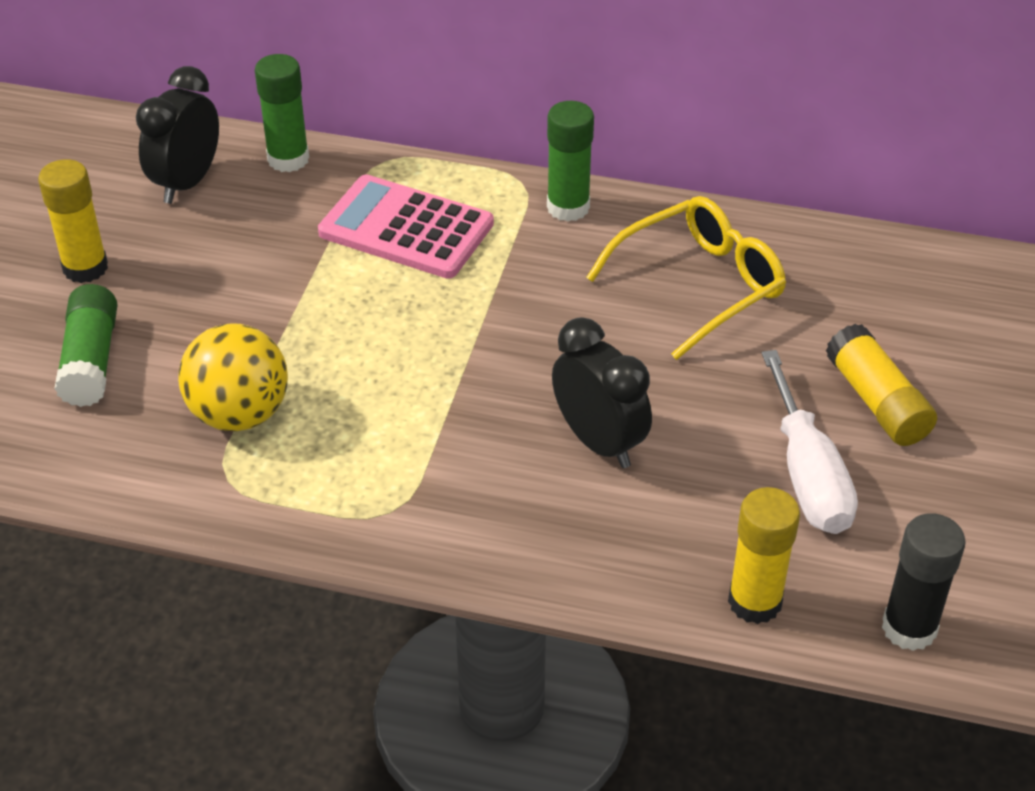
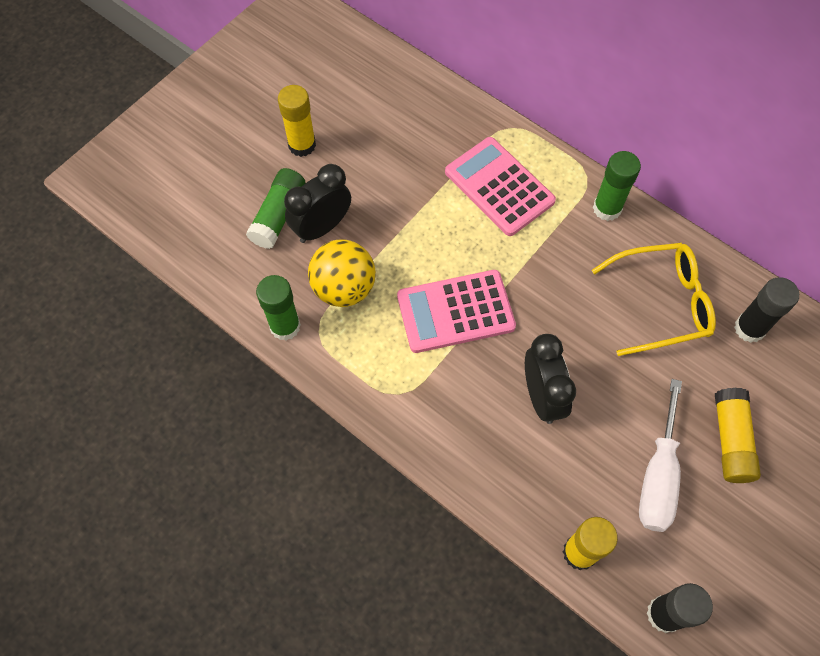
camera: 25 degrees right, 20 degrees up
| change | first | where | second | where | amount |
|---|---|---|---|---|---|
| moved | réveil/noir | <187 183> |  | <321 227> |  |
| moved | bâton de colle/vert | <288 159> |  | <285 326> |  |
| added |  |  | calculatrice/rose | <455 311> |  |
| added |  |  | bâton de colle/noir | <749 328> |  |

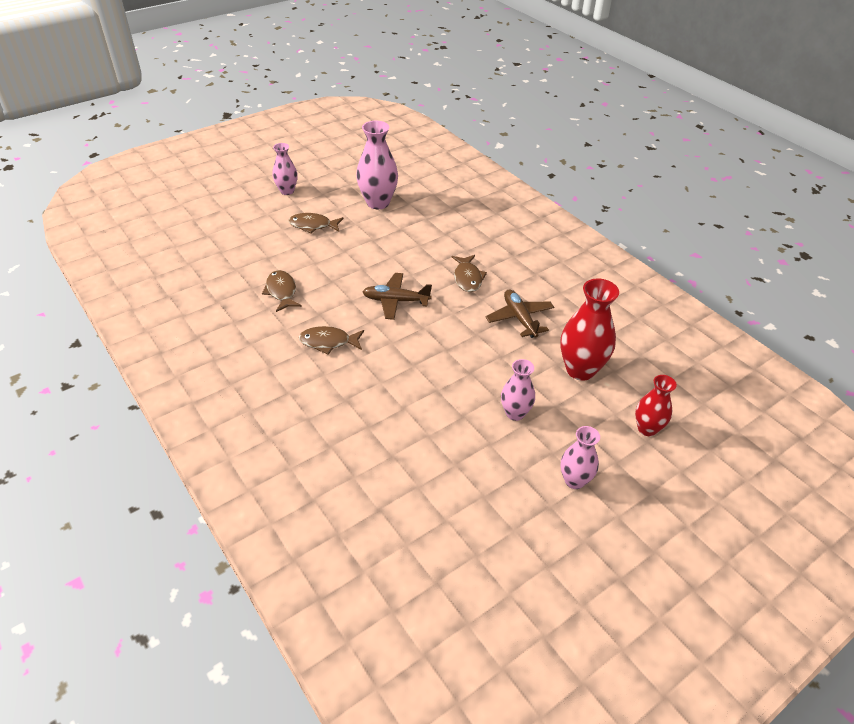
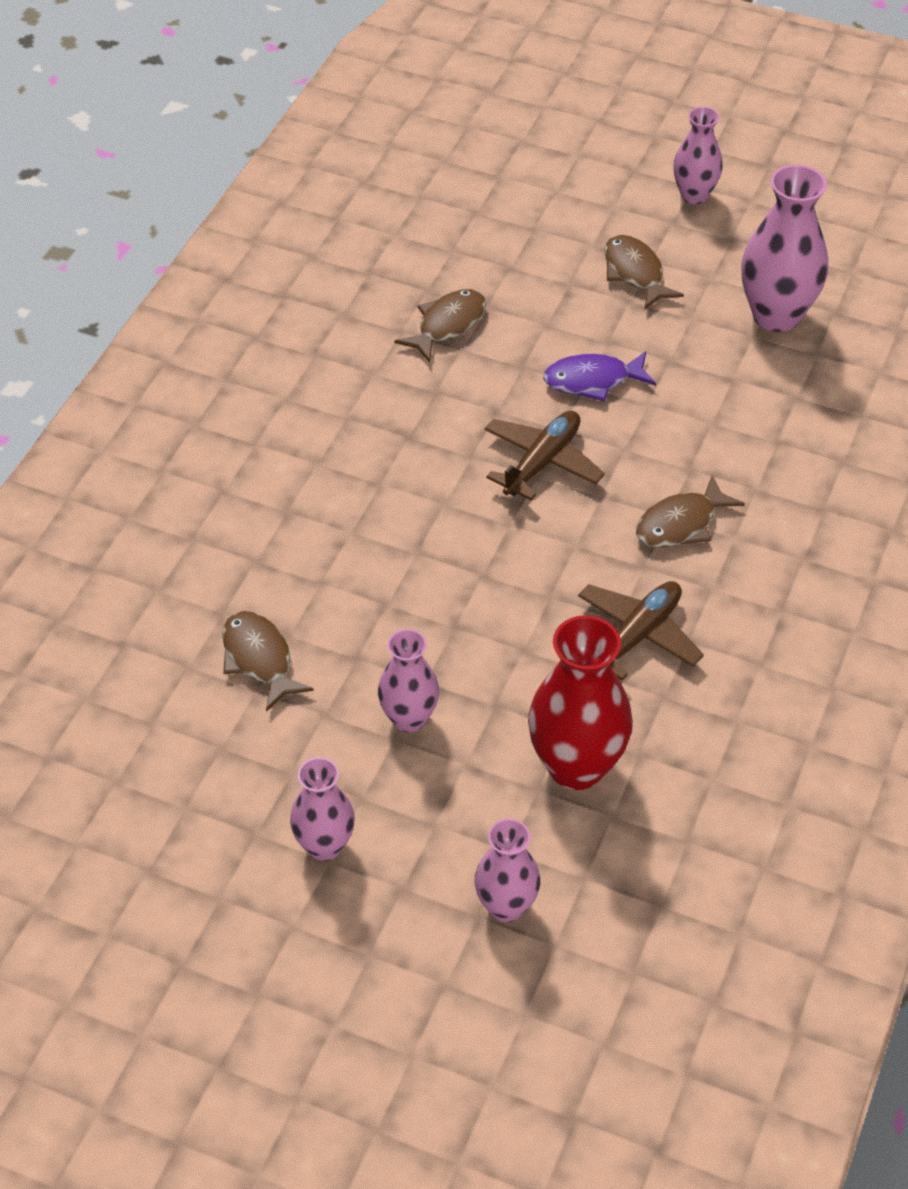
camera: 60 degrees right, 5 degrees up
| change | first | where | second | where | amount |
|---|---|---|---|---|---|
| moved | poisson/marron | <328 342> |  | <259 659> |  |
| turned | avion/marron | <396 301> |  | <542 462> | 60 degrees clockwise |
| recoloured | vase/rouge | <647 429> | vase/rose | <506 906> |  |
| added |  |  | poisson/violet | <593 381> |  |

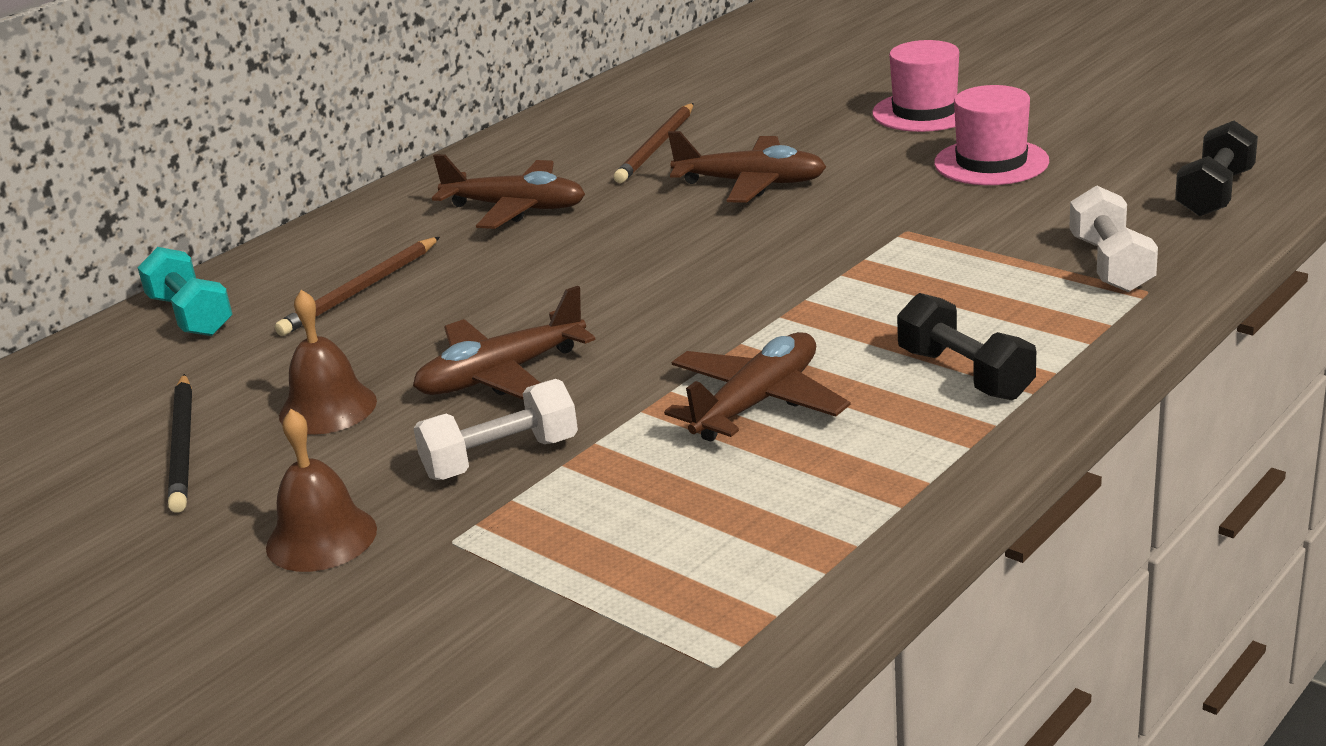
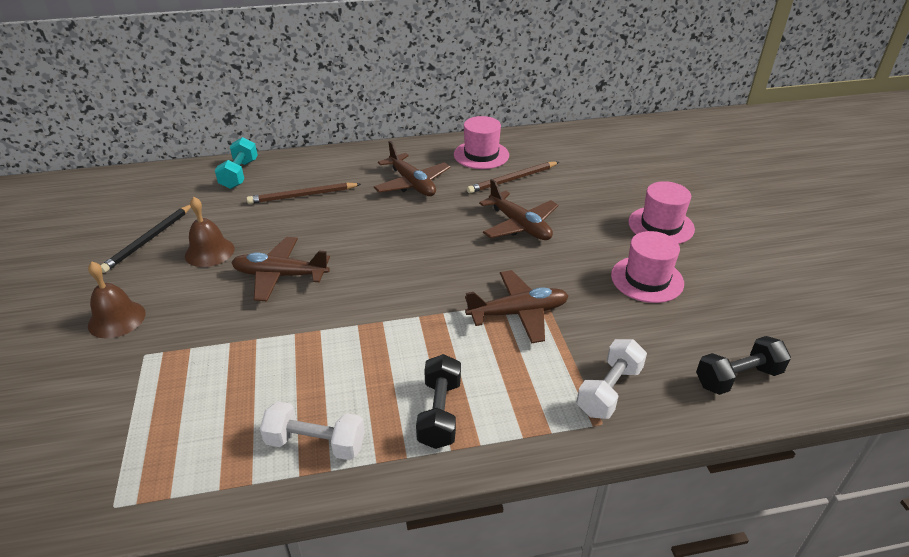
camera: 35 degrees right, 10 degrees up
| change | first | where | second | where | amount |
|---|---|---|---|---|---|
| moved | haltère/blanc | <501 458> |  | <315 443> |  |
| moved | avion/marron | <757 403> |  | <518 313> |  |
| added |  |  | chapeau/rose | <481 155> |  |

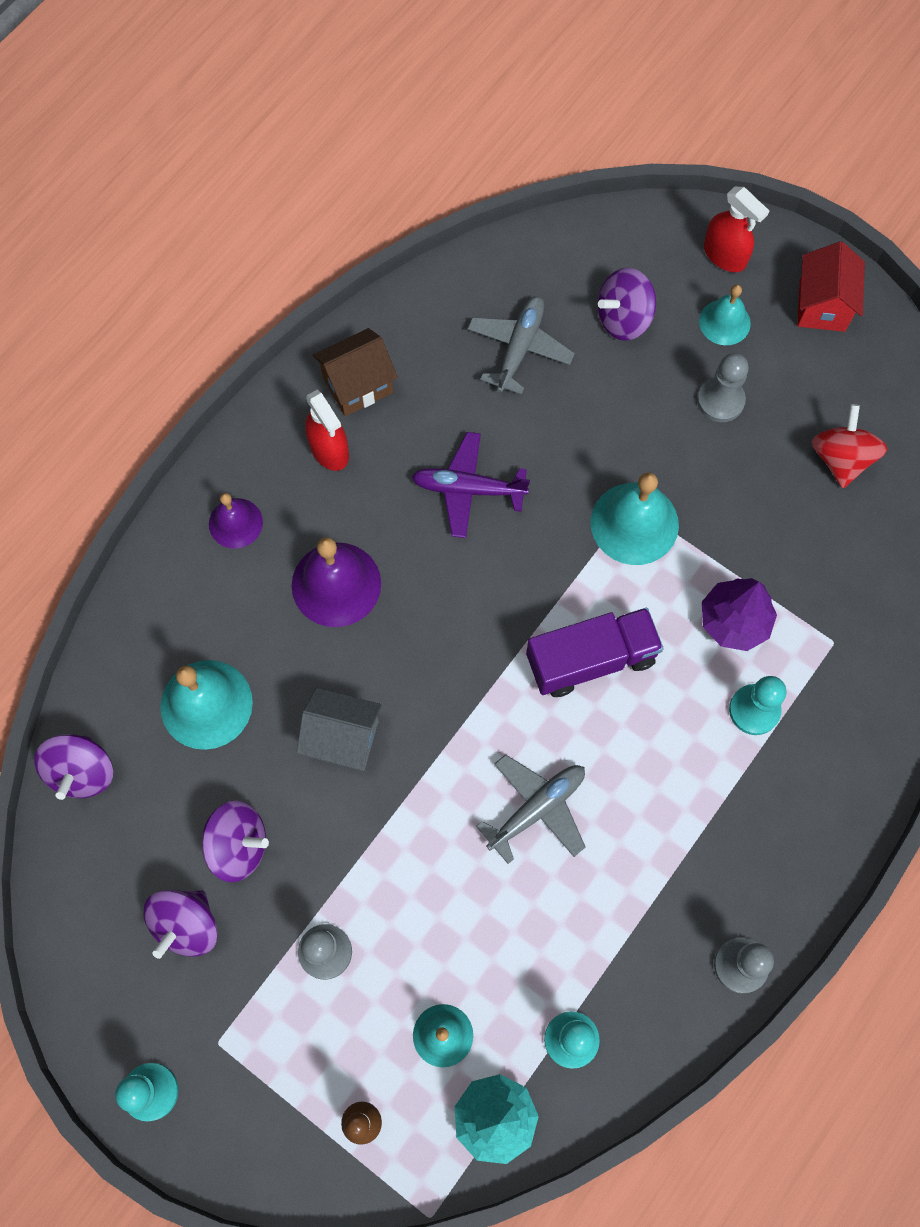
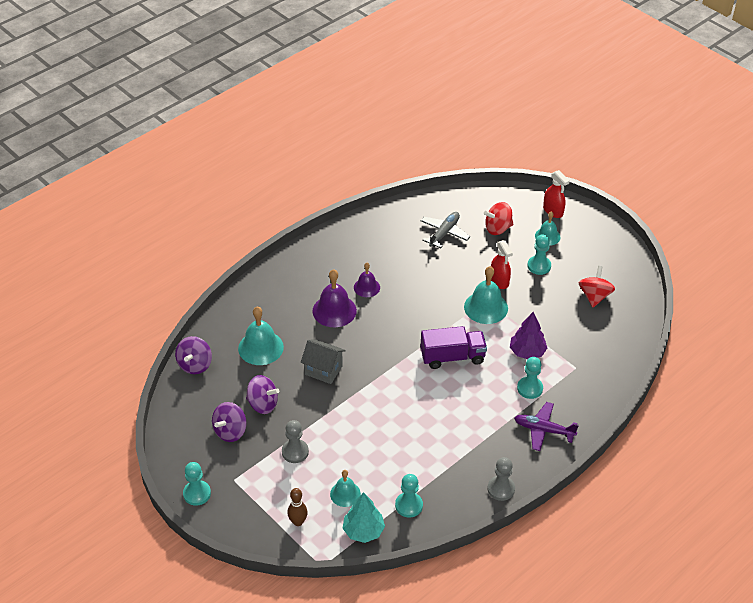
camera: 10 degrees right, 25 degrees down
| change | first | where | second | where | amount |
|---|---|---|---|---|---|
| moved | cloche/violet | <235 523> |  | <366 287> |  |
| moved | vaporisateur/rouge | <329 450> |  | <499 281> |  |
| removed | maison/marron | <358 385> |  |  |  |
| moved | avion/violet | <468 489> |  | <543 430> |  |
| removed | avion/gris | <537 808> |  |  |  |
| recoloured | toupie/violet | <623 318> | toupie/rouge | <498 228> |  |
| recoloured | pion/gris | <720 400> | pion/turquoise | <539 266> |  |
| removed | maison/rouge | <822 305> |  |  |  |

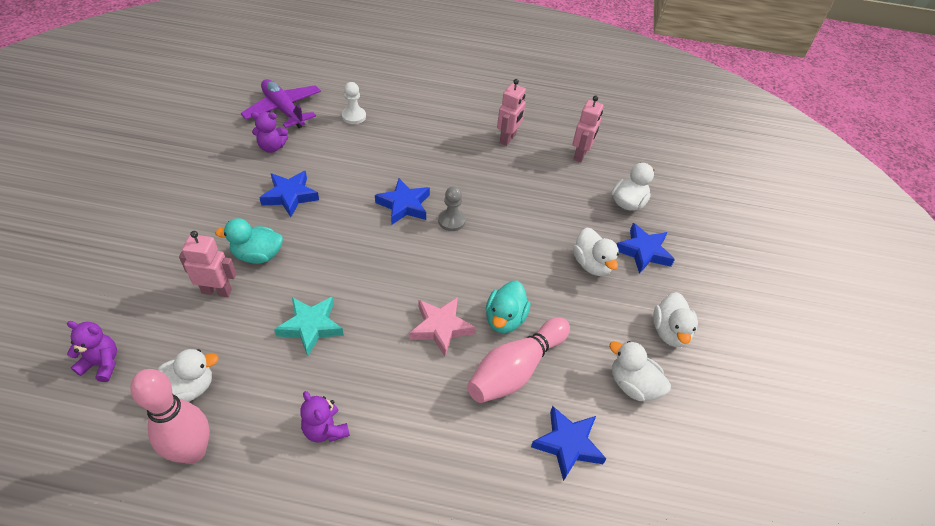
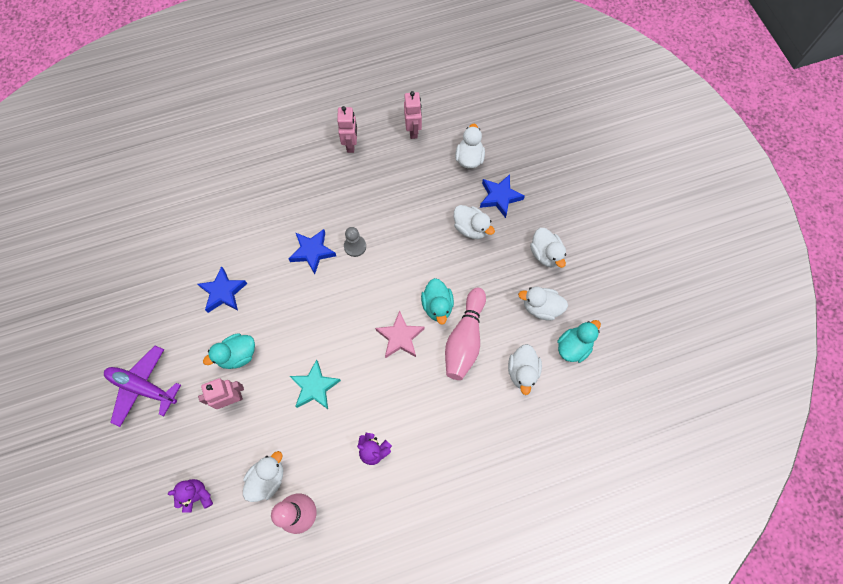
camera: 25 degrees left, 20 degrees up
| change | first | where | second | where | amount |
|---|---|---|---|---|---|
| moved | avion/violet | <284 110> |  | <143 387> |  |
| removed | ours en peluche/violet | <272 147> |  |  |  |
| removed | pion/blanc | <354 116> |  |  |  |
| replaced | étoile/bleu | <568 444> | canard/blanc | <522 371> |  |
| added |  |  | canard/turquoise | <573 346> |  |

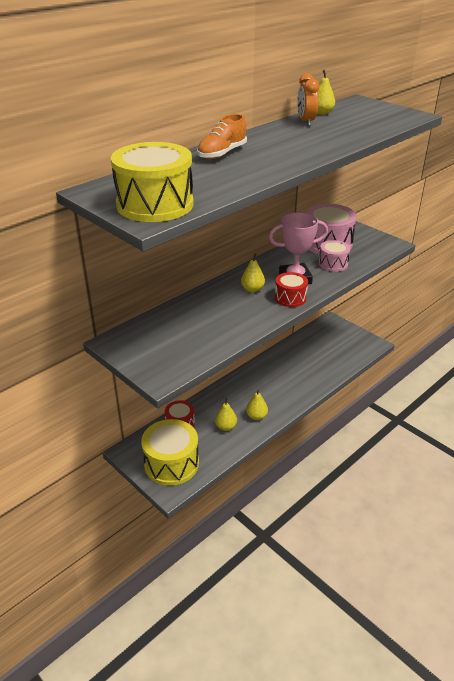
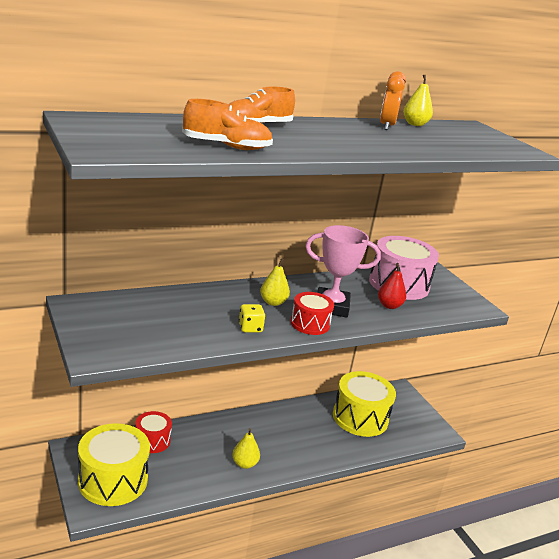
camera: 15 degrees right, 10 degrees down
| change | first | where | second | where | amount |
|---|---|---|---|---|---|
| moved | tambour/jaune | <155 204> |  | <360 417> |  |
| removed | poire/jaune | <226 427> |  |  |  |
| replaced | tambour/rose | <333 264> | poire/rouge | <389 305> |  |
| added |  |  | chaussure/orange | <226 146> |  |
| added |  |  | dé/jaune | <250 328> |  |

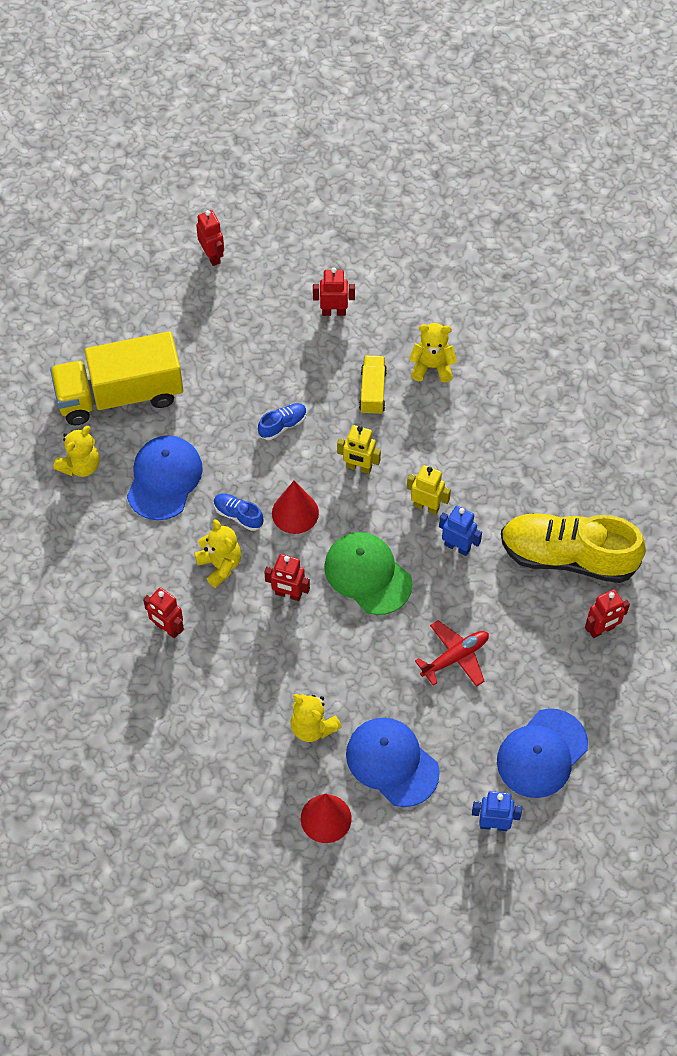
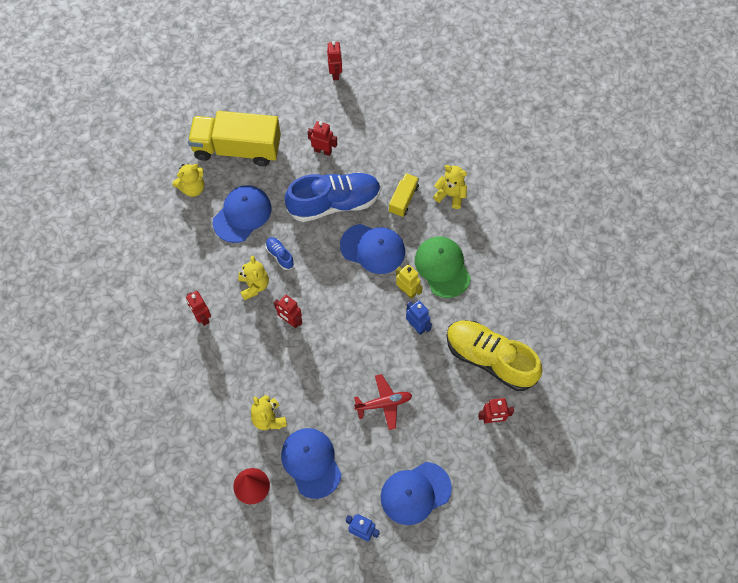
camera: 20 degrees right, 5 degrees up
| change | first | where | second | where | amount |
|---|---|---|---|---|---|
| resized | chaussure/bleu | <283 425> |  | <334 203> | x2.42 |
| removed | cône/rouge | <295 513> |  |  |  |
| moved | robot/rouge | <334 312> |  | <323 151> |  |
| moved | casquette/vert | <367 574> |  | <442 267> |  |
| replaced | robot/jaune | <359 467> | casquette/bleu | <373 249> |  |

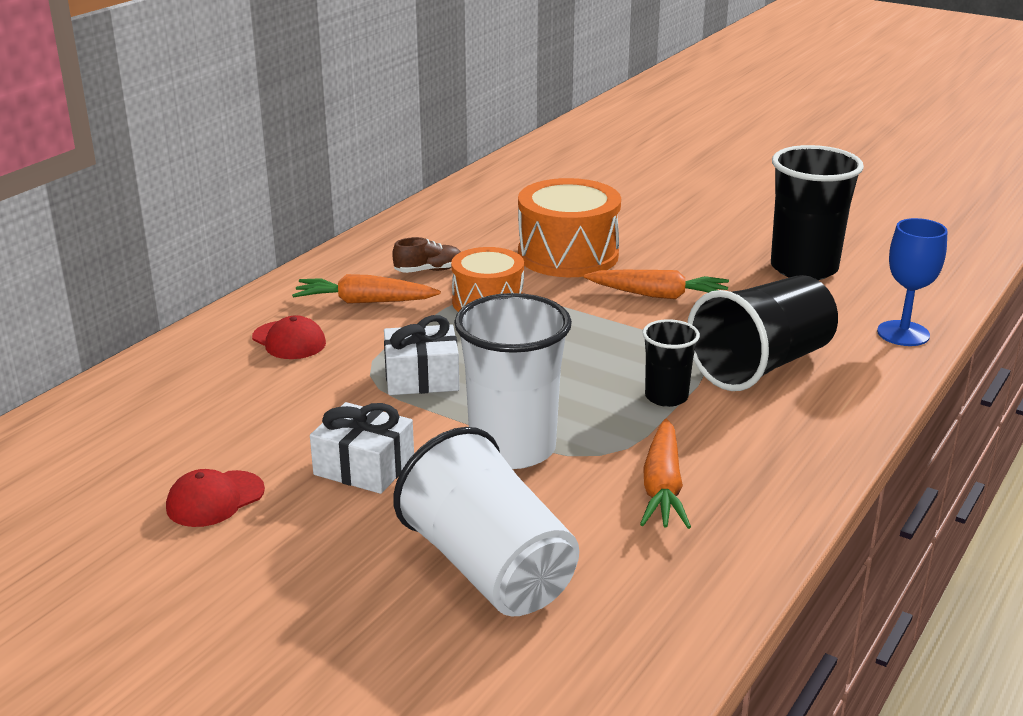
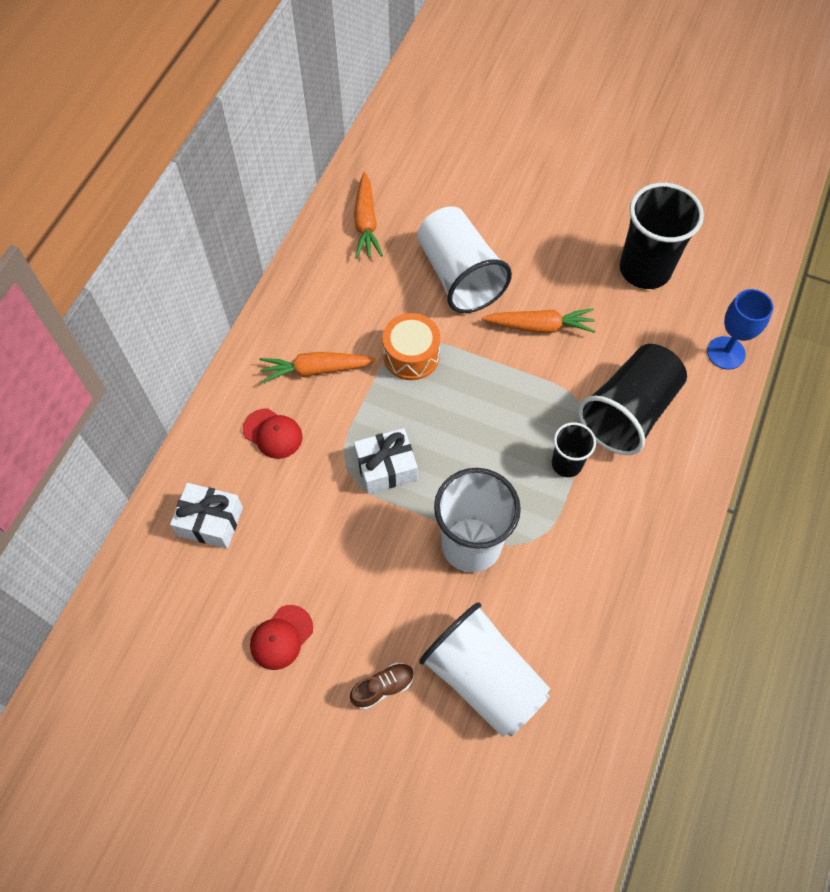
camera: 10 degrees left, 35 degrees up
| change | first | where | second | where | amount |
|---|---|---|---|---|---|
| moved | cadeau/blanc | <364 467> |  | <210 521> |  |
| moved | chaussure/marron | <428 270> |  | <383 687> |  |
| replaced | tambour/orange | <568 255> | gobelet/blanc | <459 276> |  |
| moved | carotte/orange | <662 487> |  | <366 223> |  |

